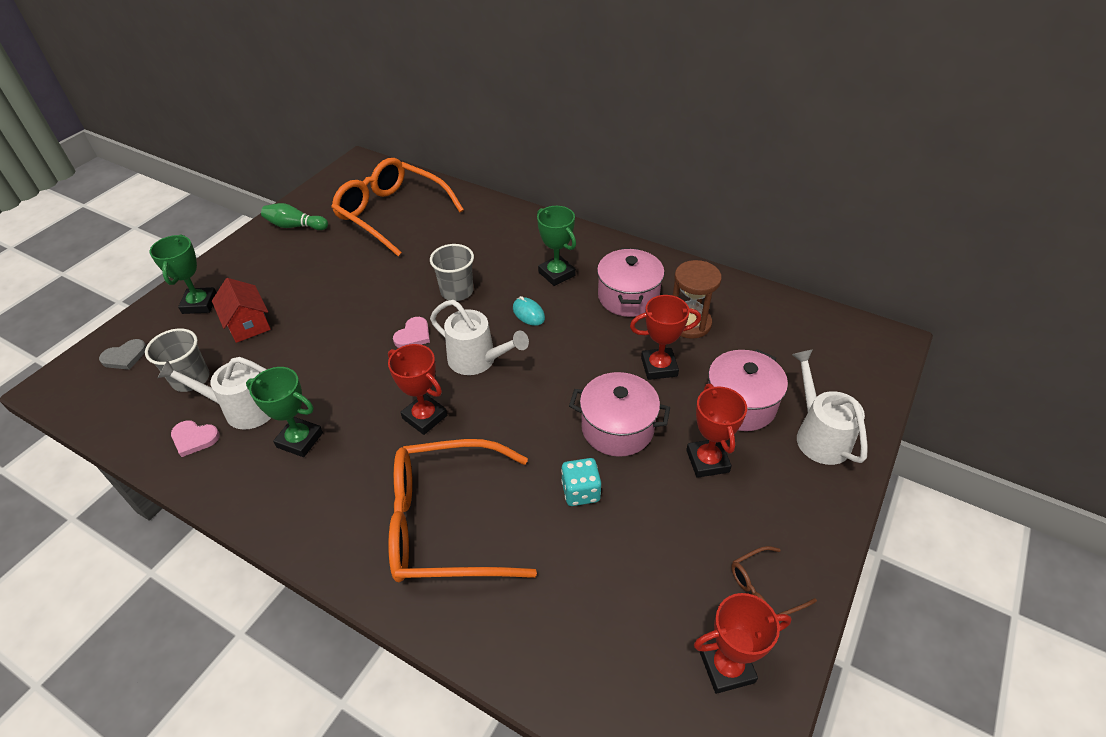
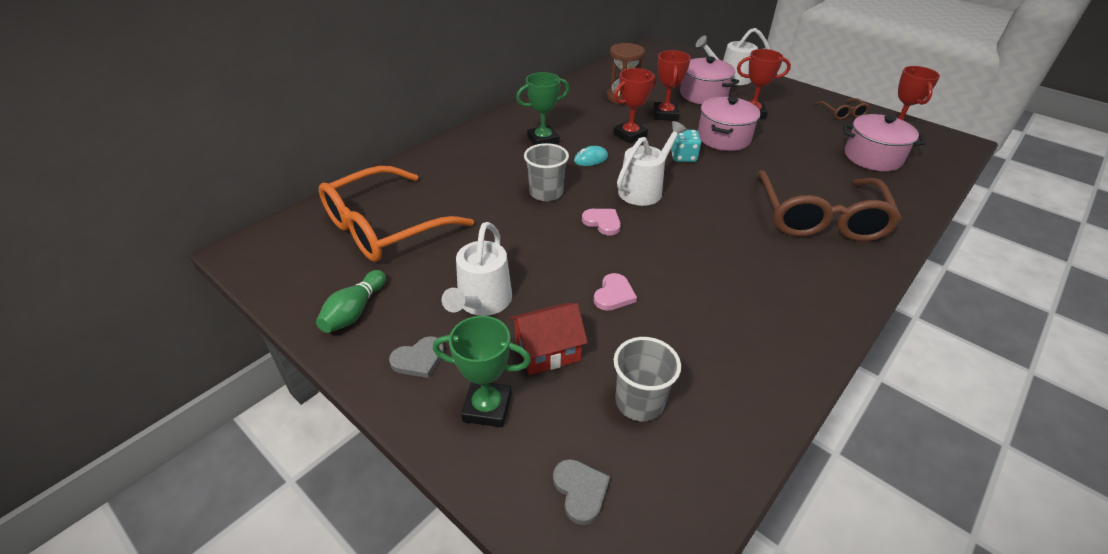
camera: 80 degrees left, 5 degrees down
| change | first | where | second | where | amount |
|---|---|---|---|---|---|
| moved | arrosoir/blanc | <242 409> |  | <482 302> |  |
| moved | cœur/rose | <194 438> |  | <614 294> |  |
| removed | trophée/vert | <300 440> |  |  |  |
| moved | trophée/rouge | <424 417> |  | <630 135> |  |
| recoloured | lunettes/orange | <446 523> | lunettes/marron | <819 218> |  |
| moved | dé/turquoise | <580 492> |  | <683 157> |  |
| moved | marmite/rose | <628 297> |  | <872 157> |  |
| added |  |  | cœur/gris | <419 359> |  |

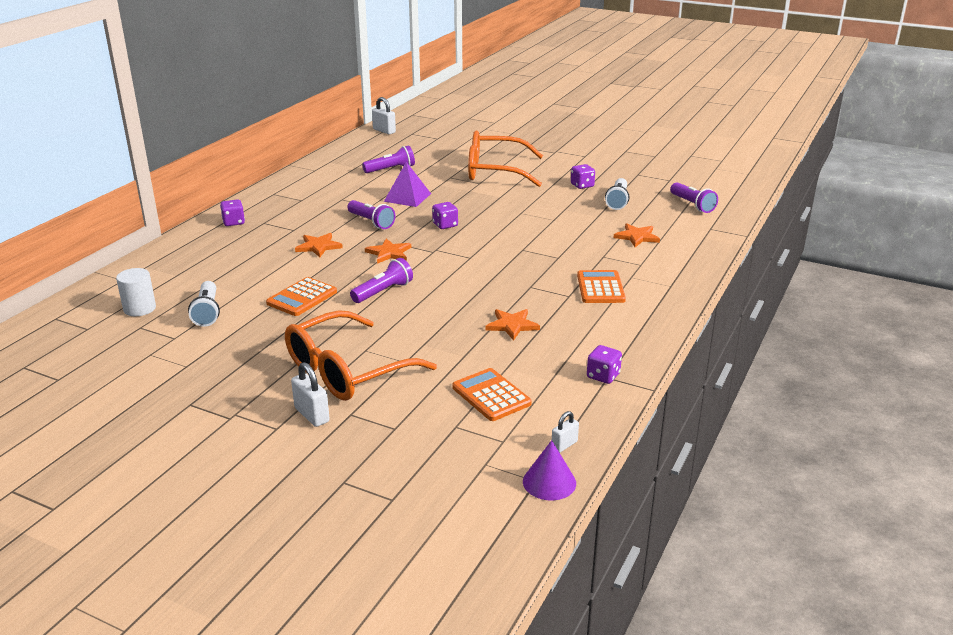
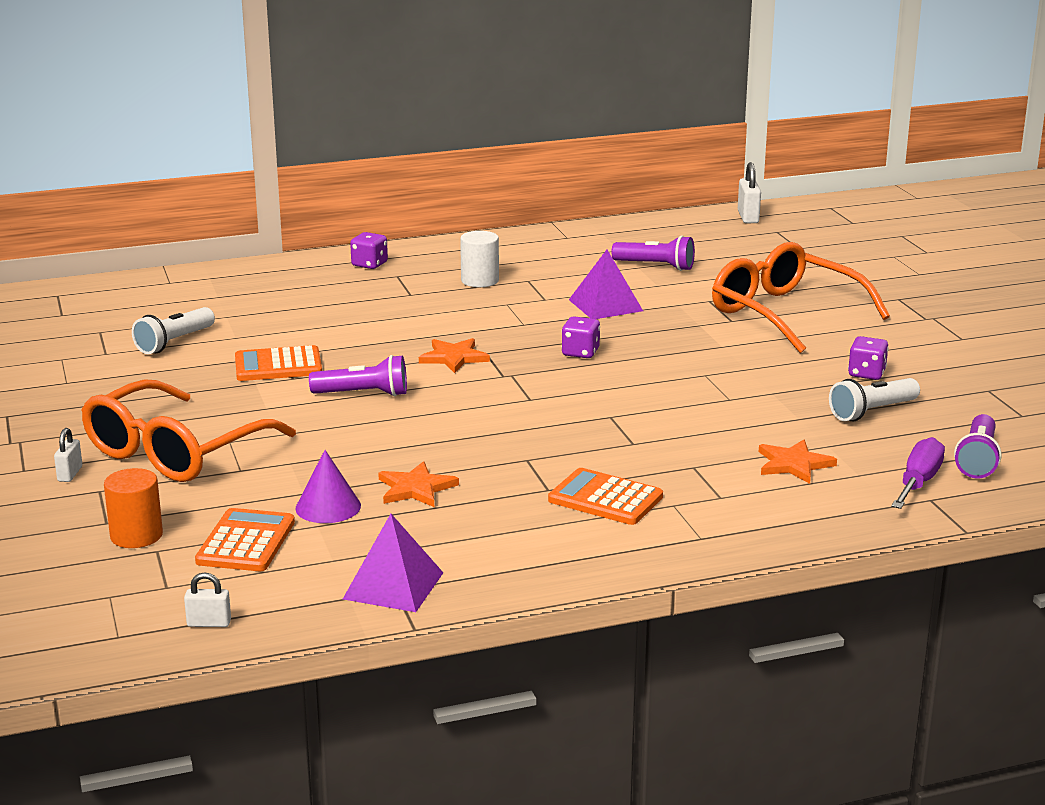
camera: 45 degrees right, 5 degrees down
| change | first | where | second | where | amount |
|---|---|---|---|---|---|
| moved | cylindre/blanc | <139 309> |  | <480 280> |  |
| turned | lunettes/orange | <347 370> |  | <175 451> | 60 degrees counterclockwise |
| resized | cadenas/blanc | <312 415> |  | <70 474> | x0.64 |
| removed | étoile/orange | <318 246> |  |  |  |
| removed | lampe de poche/violet | <371 222> |  |  |  |
| moved | cône/violet | <549 482> |  | <328 507> |  |
| turned | calculatrice/orange | <600 288> |  | <605 498> | 105 degrees counterclockwise |
| replaced | dé/violet | <603 376> | pyramide/violet | <393 585> |  |
| added |  |  | cylindre/orange | <136 536> |  |
| added |  |  | tournevis/violet | <918 482> |  |

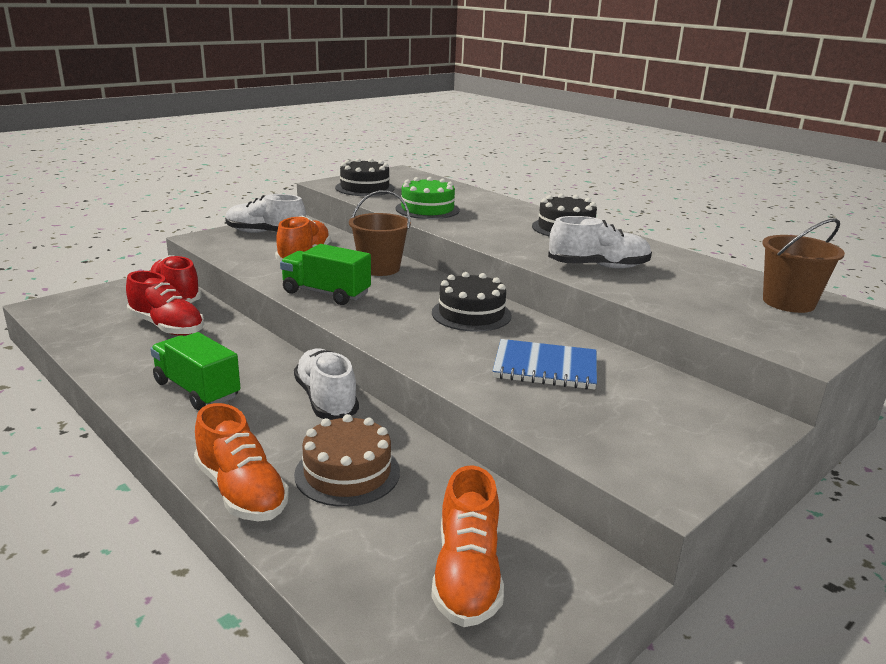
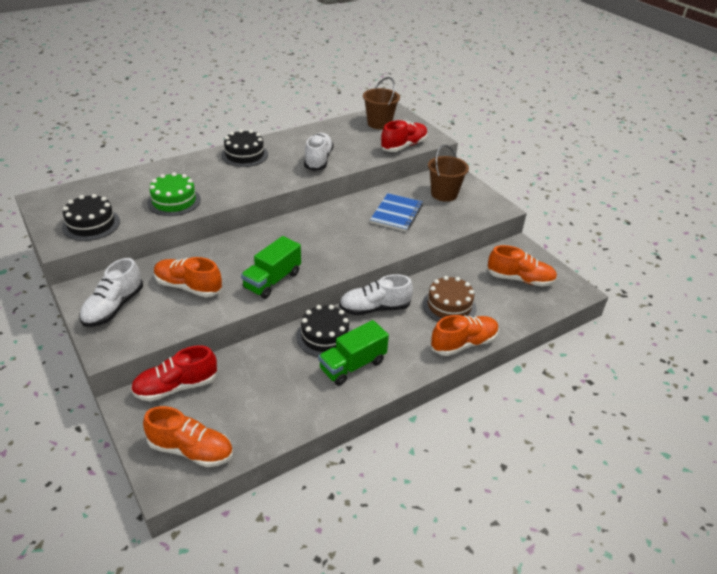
camera: 80 degrees left, 15 degrees up
| change | first | where | second | where | amount |
|---|---|---|---|---|---|
| moved | chaussure/rouge | <167 327> |  | <404 146> |  |
| moved | seau/marron | <379 268> |  | <444 194> |  |
| moved | gâteau/noir | <471 314> |  | <325 336> |  |
| added |  |  | chaussure/orange | <191 450> |  |

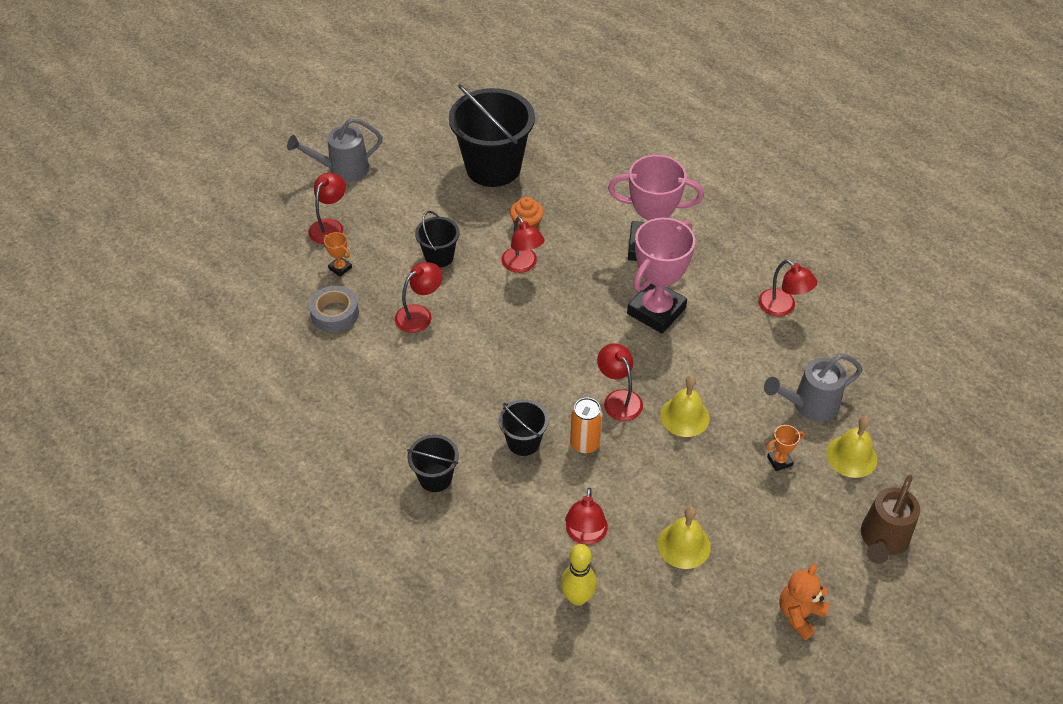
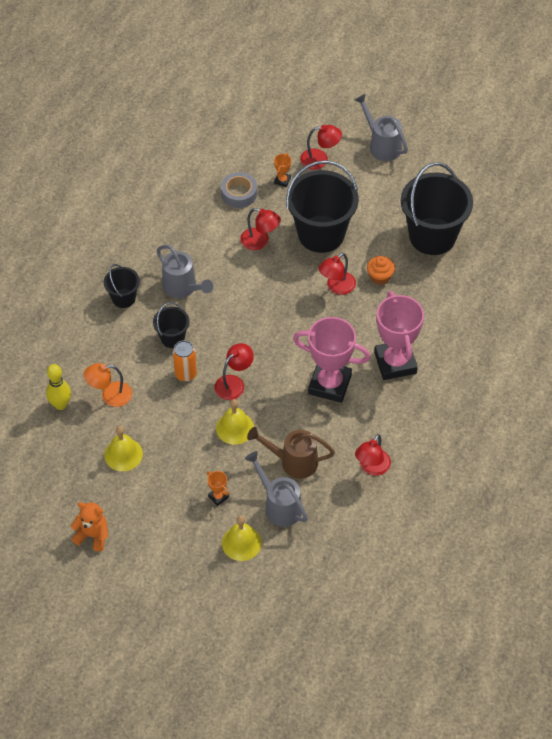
camera: 70 degrees right, 5 degrees up
| change | first | where | second | where | amount |
|---|---|---|---|---|---|
| resized | seau/noir | <439 257> |  | <321 234> | x2.03 |
| recoloured | lampe/rouge | <585 535> | lampe/orange | <110 395> |  |
| moved | arrosoir/marron | <882 540> |  | <293 462> |  |
| added |  |  | arrosoir/gris | <183 288> |  |

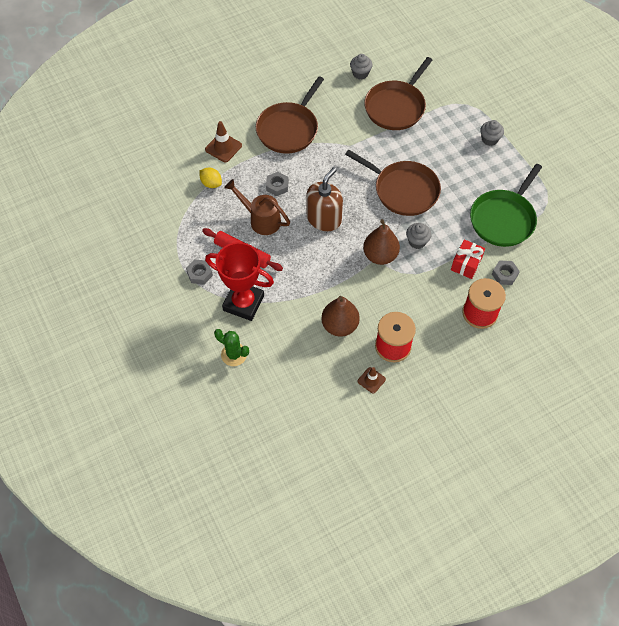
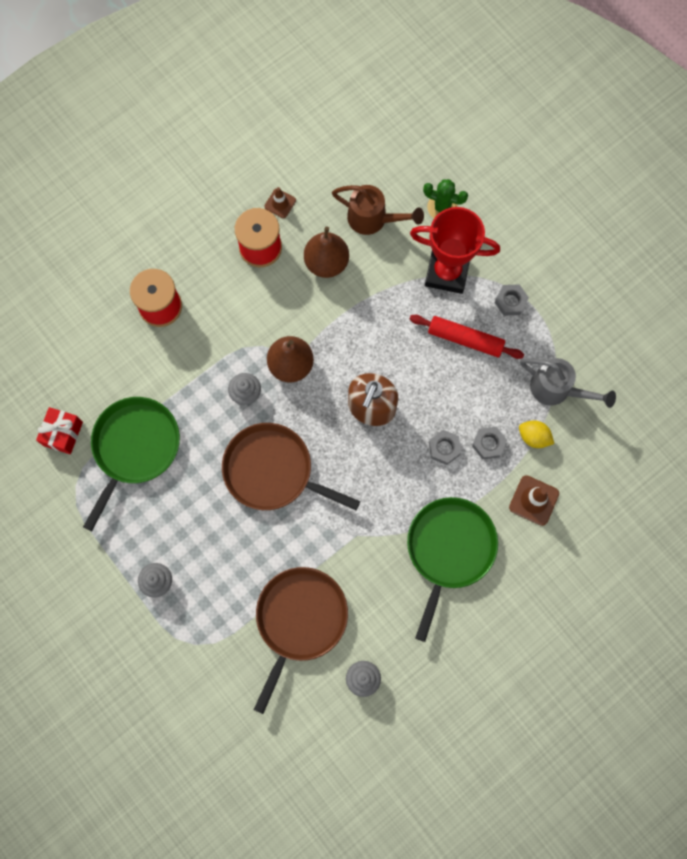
camera: 170 degrees right, 15 degrees up
| change | first | where | second | where | amount |
|---|---|---|---|---|---|
| moved | arrosoir/marron | <261 220> |  | <373 219> |  |
| recoloured | poêle/marron | <289 129> | poêle/vert | <449 550> |  |
| moved | cadeau/rouge | <466 264> |  | <63 433> |  |
| moved | écrou/gris | <504 275> |  | <488 444> |  |
| added |  |  | arrosoir/gris | <556 389> |  |

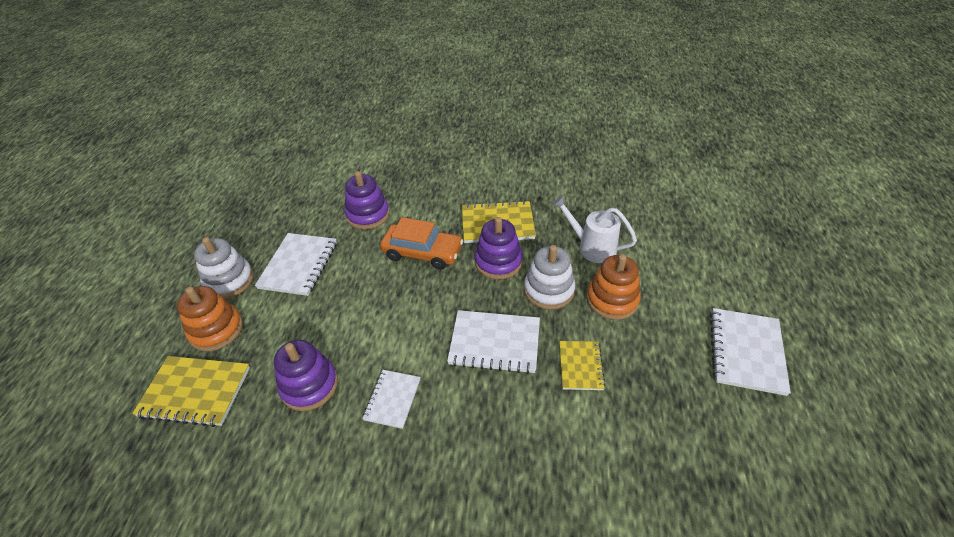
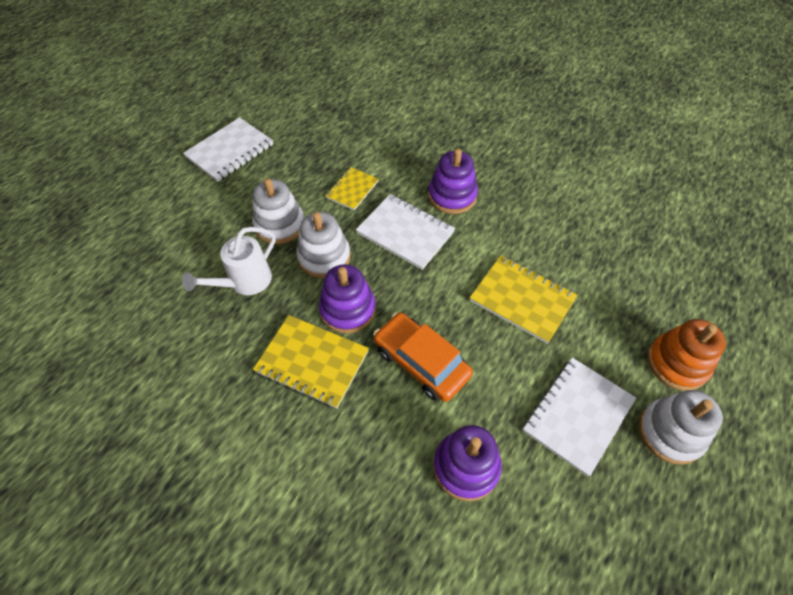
camera: 155 degrees left, 10 degrees up
| change | first | where | second | where | amount |
|---|---|---|---|---|---|
| moved | carnet/jaune | <195 392> |  | <522 300> |  |
| moved | jouet à empiler/violet | <309 385> |  | <452 196> |  |
| removed | carnet/blanc | <392 399> |  |  |  |
| turned | arrosoir/blanc | <591 247> |  | <244 282> | 75 degrees clockwise |
| recoloured | jouet à empiler/orange | <612 300> | jouet à empiler/blanc | <279 225> |  |

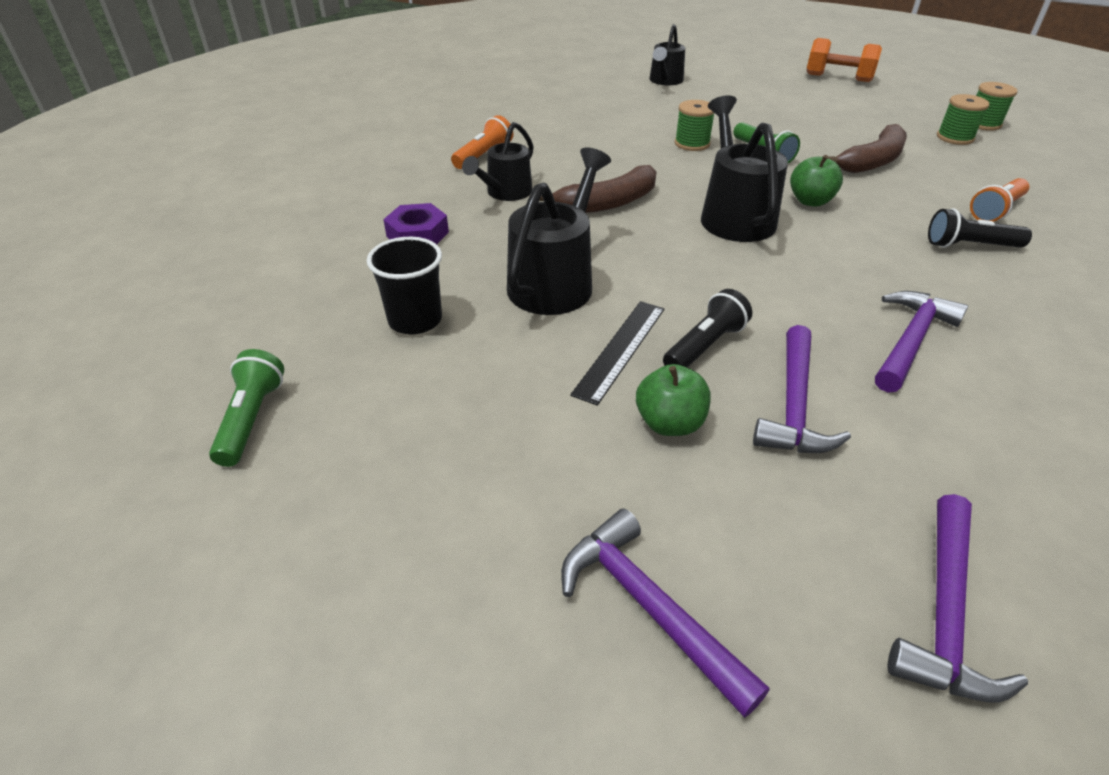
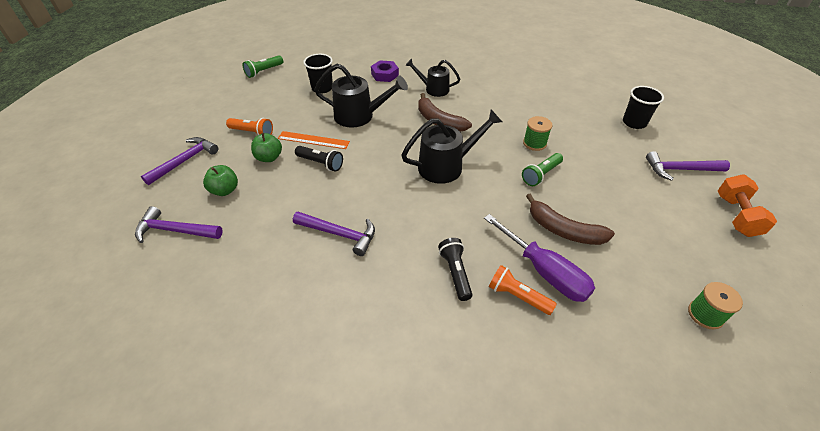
camera: 75 degrees right, 5 degrees up
| change | first | where | second | where | amount |
|---|---|---|---|---|---|
| turned | lampe de poche/vert | <251 419> |  | <264 71> | 150 degrees clockwise |
| moved | lampe de poche/orange | <483 155> |  | <252 132> |  |
| recoloured | règle/noir | <620 349> | règle/orange | <313 140> |  |
| replaced | arrosoir/noir | <665 81> | gobelet/noir | <634 123> |  |
| moved | marteau/violet | <794 405> |  | <680 169> |  |
| moved | pomme/vert | <810 201> |  | <225 190> |  |
| removed | bobine/vert | <955 137> |  |  |  |
| added |  |  | tournevis/violet | <544 272> |  |

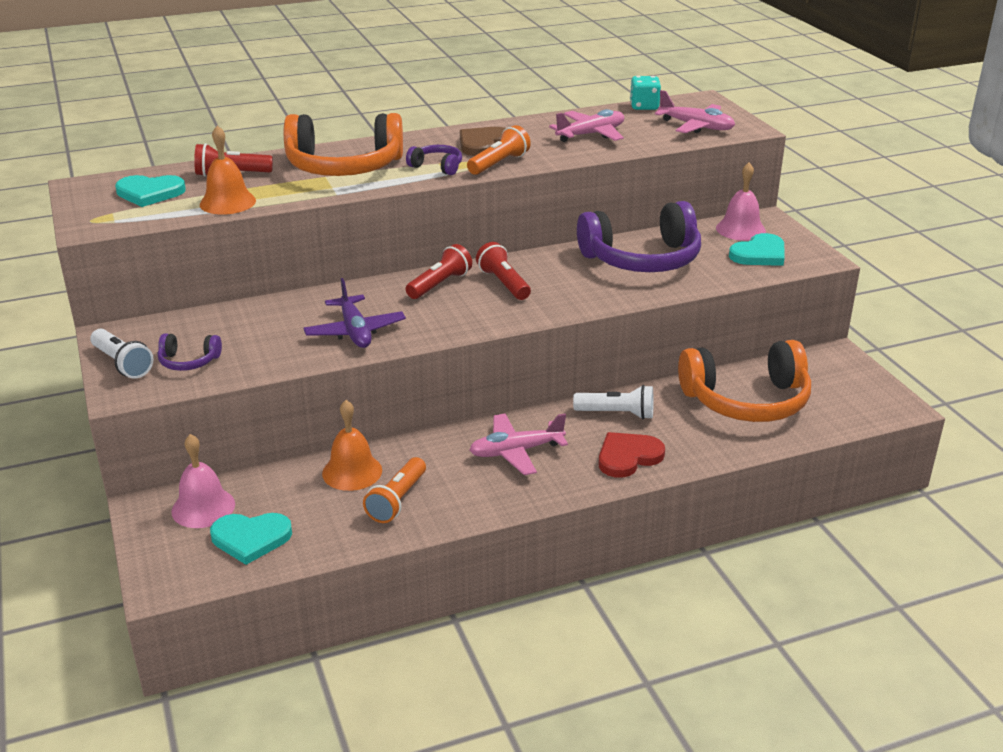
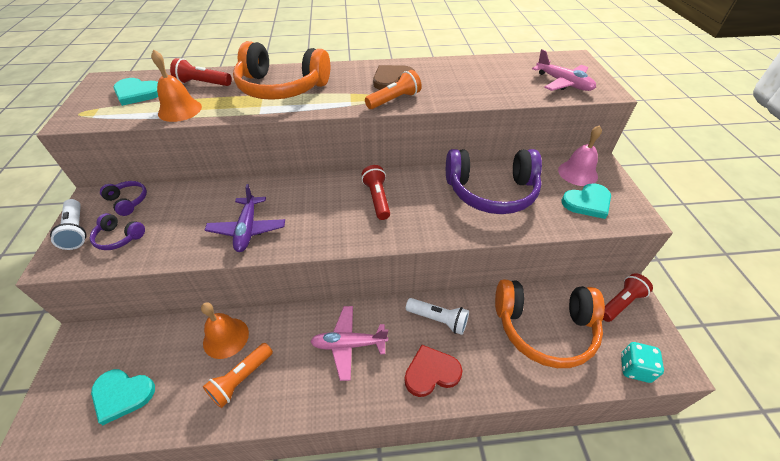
camera: 15 degrees right, 15 degrees up
| change | first | where | second | where | amount |
|---|---|---|---|---|---|
| removed | cloche/rose | <203 507> |  |  |  |
| moved | casque audio/violet | <437 167> |  | <128 201> |  |
| moved | lampe de poche/rouge | <440 284> |  | <620 303> |  |
| removed | avion/rose | <591 134> |  |  |  |
| moved | dé/turquoise | <644 106> |  | <634 368> |  |

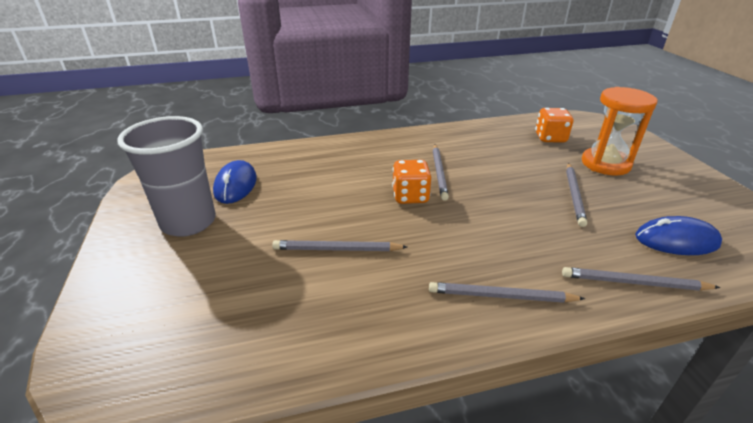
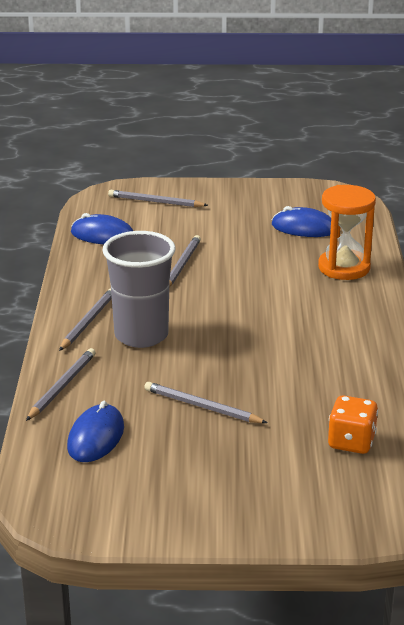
camera: 105 degrees right, 5 degrees down
| change | first | where | second | where | amount |
|---|---|---|---|---|---|
| moved | gobelet/gris | <188 222> |  | <141 335> |  |
| removed | dé/orange | <410 196> |  |  |  |
| moved | crayon/gris | <439 173> |  | <155 202> |  |
| moved | sablier/orange | <605 164> |  | <344 268> |  |
| added |  |  | souris/bleu | <102 235> |  |

